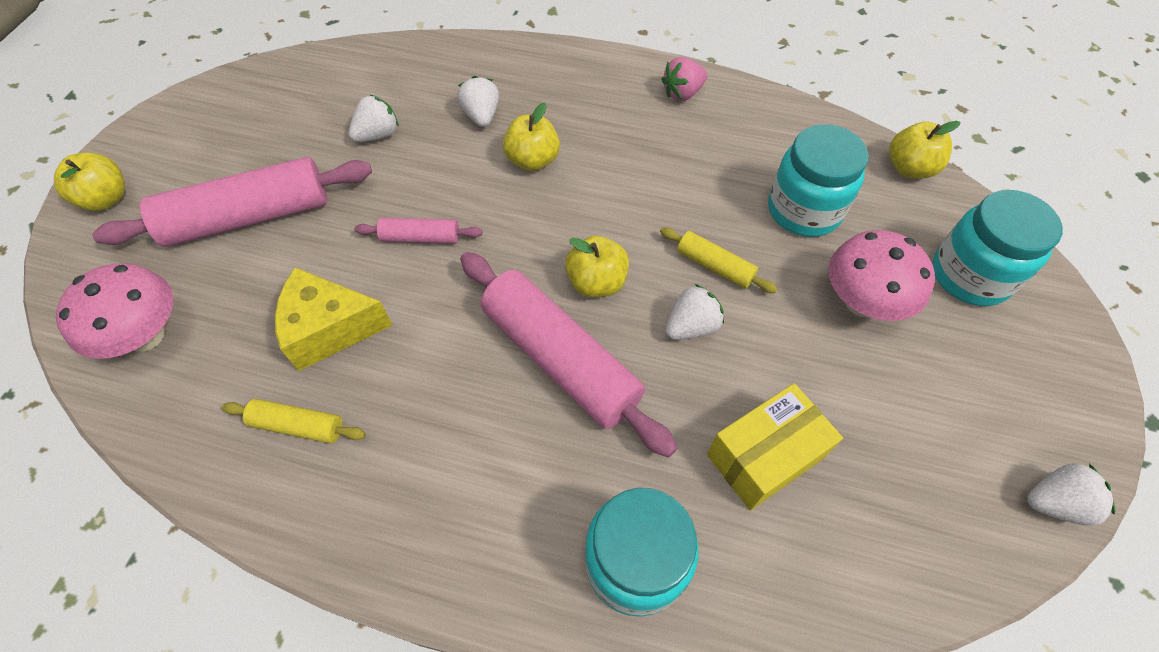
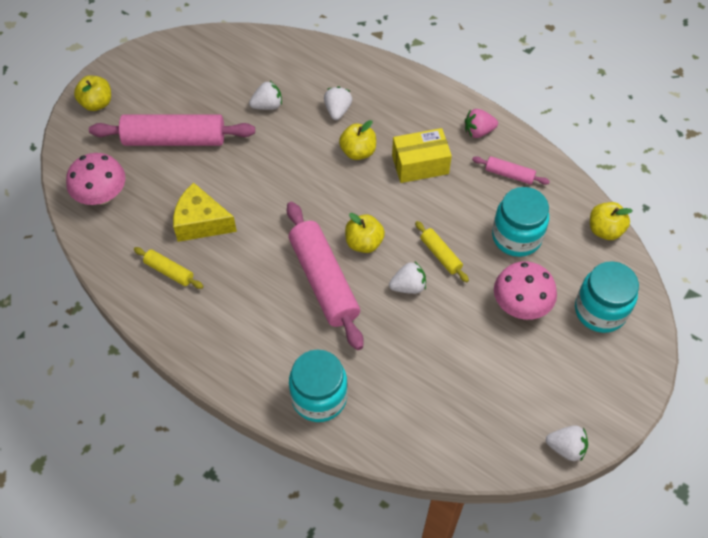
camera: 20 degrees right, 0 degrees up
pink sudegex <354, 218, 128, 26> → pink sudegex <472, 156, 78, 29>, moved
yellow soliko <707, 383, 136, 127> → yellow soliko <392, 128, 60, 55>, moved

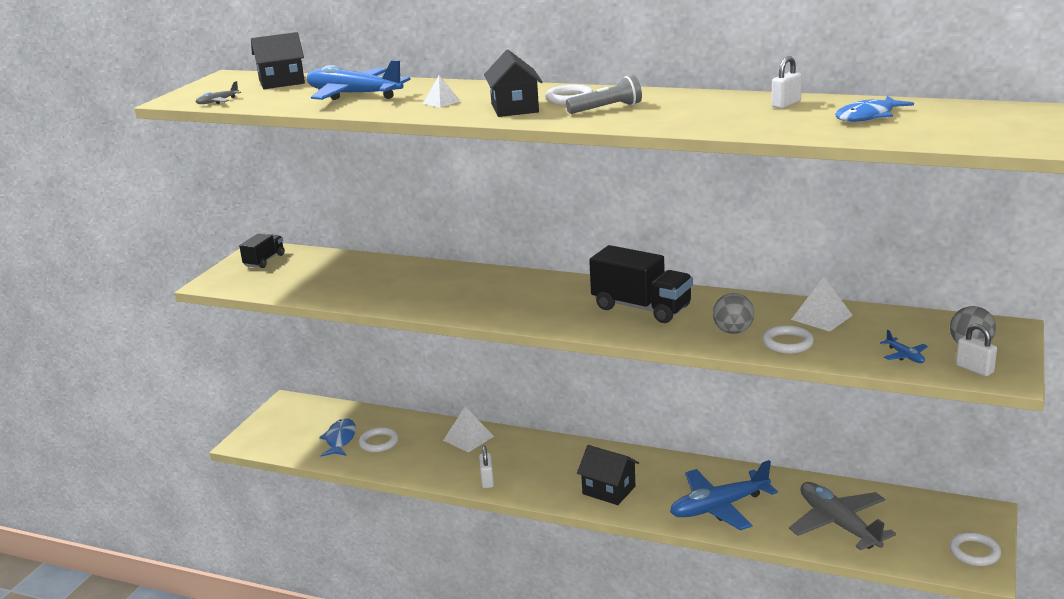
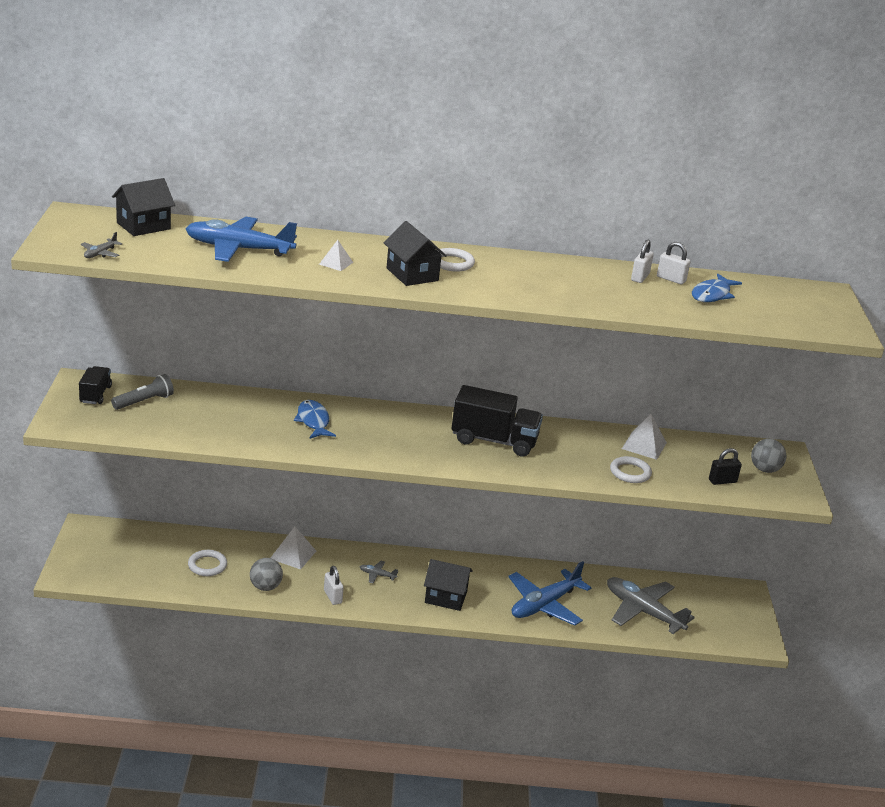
camera: 25 degrees left, 5 degrees up
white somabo <949, 532, 52, 34> → -
- → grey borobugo <360, 561, 38, 22>
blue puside <319, 418, 37, 38> → blue puside <294, 400, 42, 39>, moved
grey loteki <566, 75, 76, 39> → grey loteki <111, 374, 63, 36>, moved
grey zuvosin <713, 293, 41, 41> → grey zuvosin <250, 558, 33, 33>, moved
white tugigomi <956, 324, 41, 52> → white tugigomi <657, 242, 34, 42>, moved
blue borobugo <880, 330, 48, 33> → black tugigomi <709, 448, 33, 37>

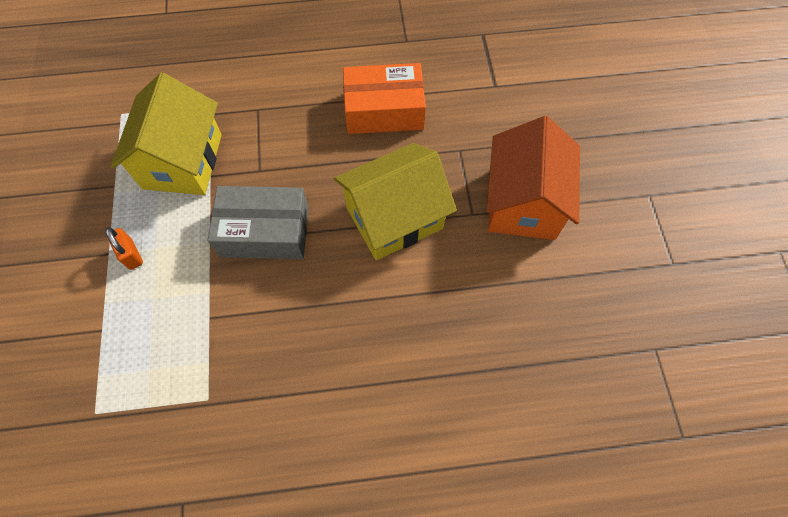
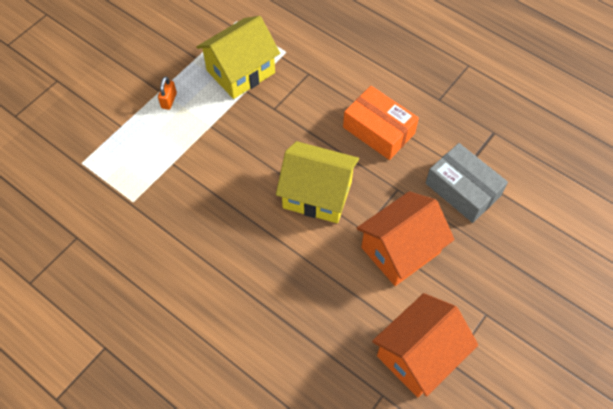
camera: 45 degrees right, 5 degrees down
- → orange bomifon <372, 293, 106, 105>
grey soliko <208, 186, 101, 73> → grey soliko <426, 143, 82, 80>, moved

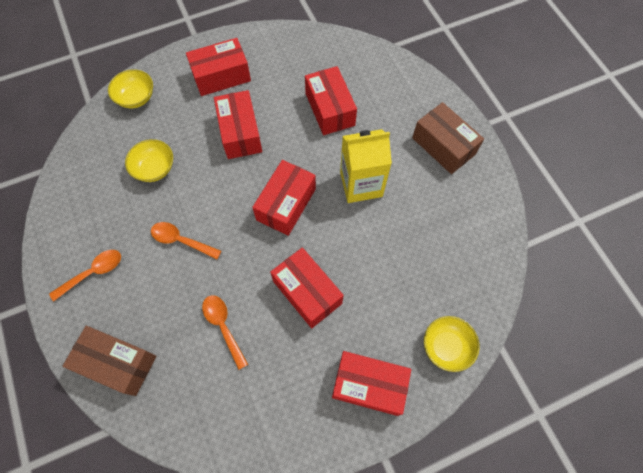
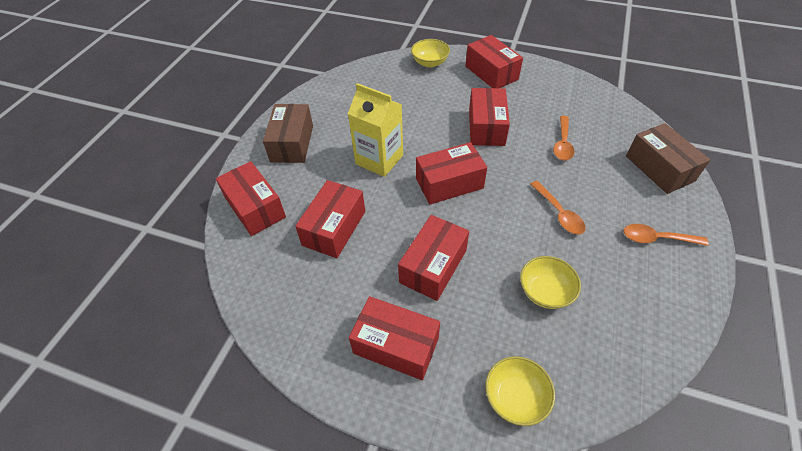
camera: 135 degrees left, 15 degrees down
- → red soliko <216, 161, 70, 75>

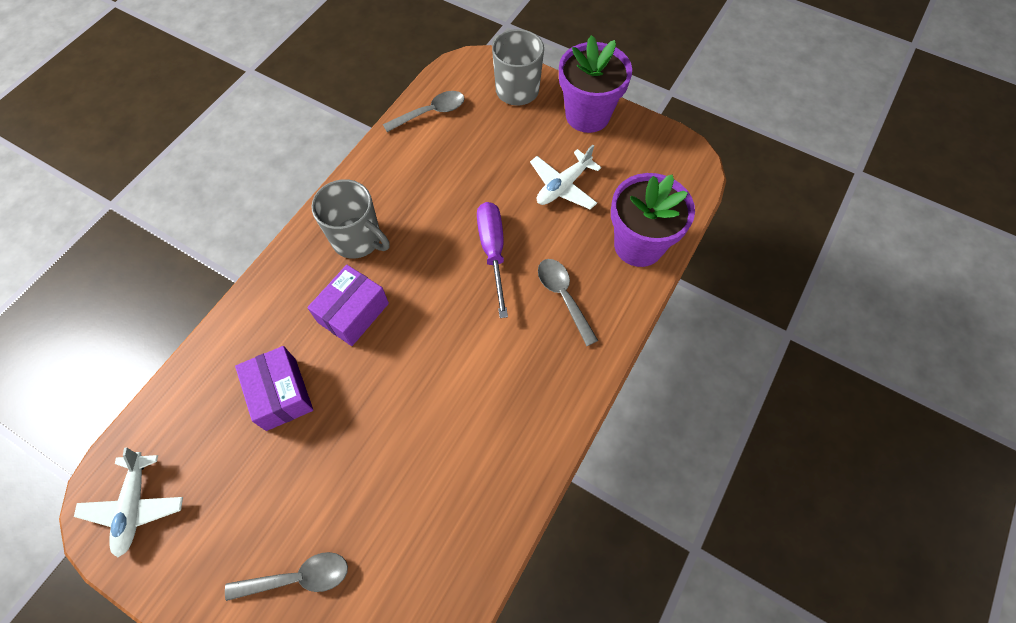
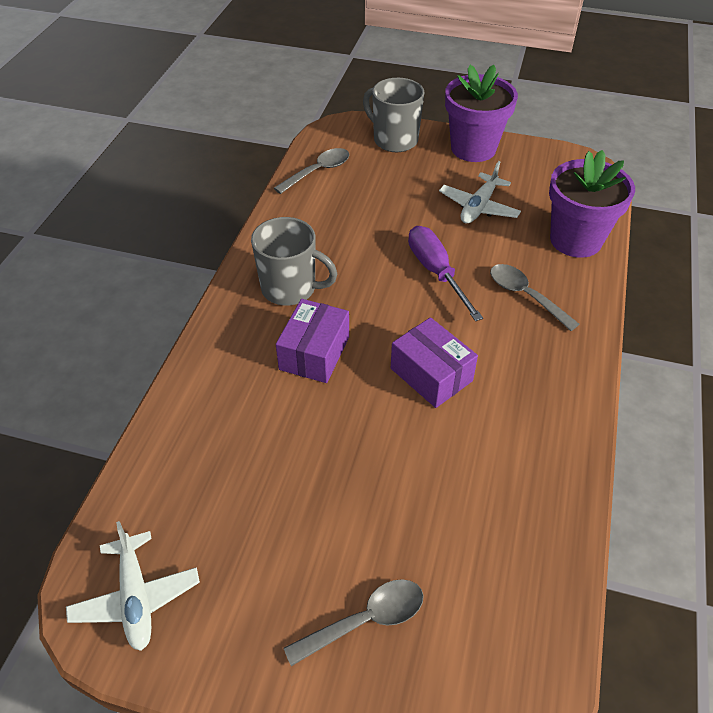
camera: 15 degrees left, 15 degrees down
purple soliko <235, 346, 78, 85> → purple soliko <391, 317, 87, 91>, moved

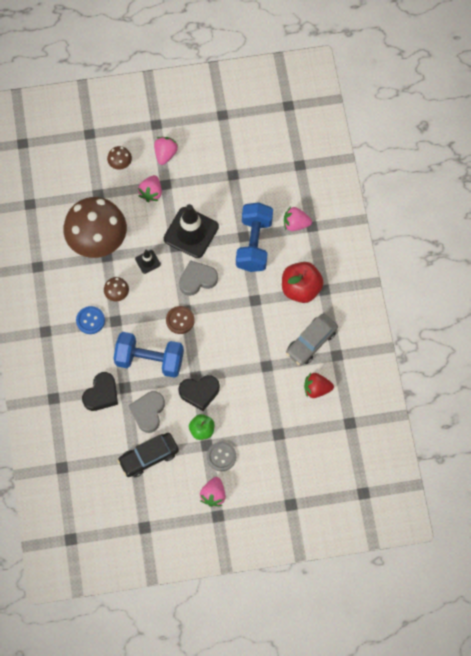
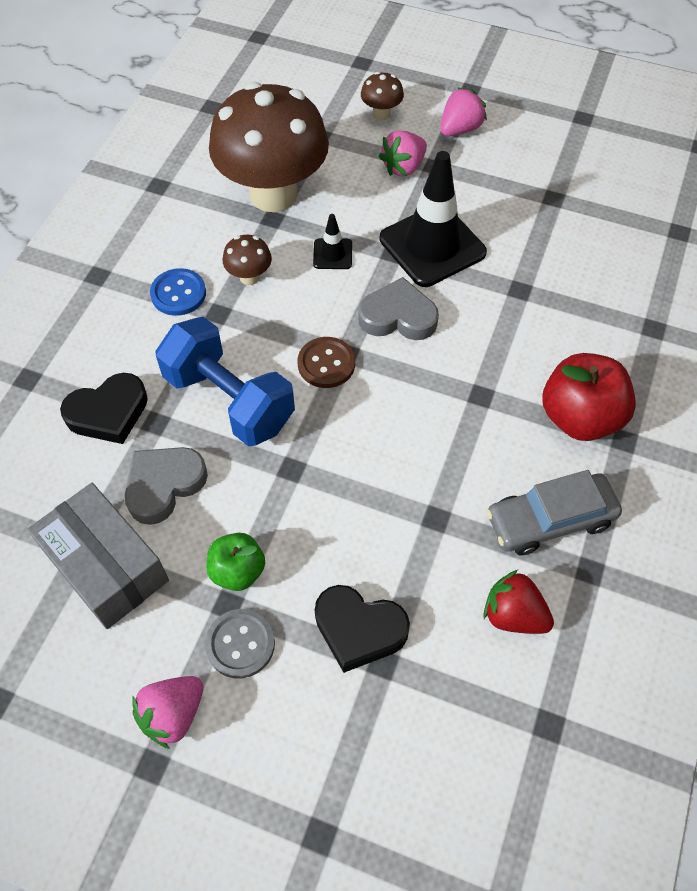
camera: 30 degrees right, 10 degrees down
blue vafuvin <236, 202, 37, 70> → -
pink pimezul <284, 206, 28, 25> → -
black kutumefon <179, 375, 41, 36> → black kutumefon <315, 585, 95, 88>, moved
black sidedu <117, 433, 62, 44> → grey soliko <27, 483, 142, 146>

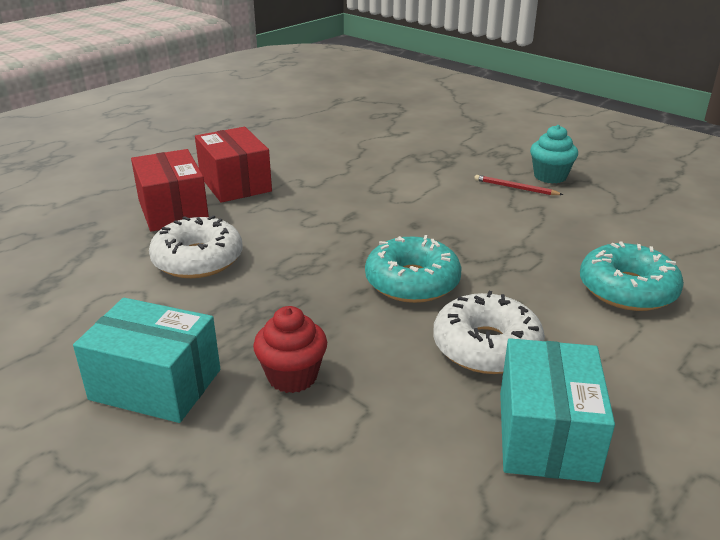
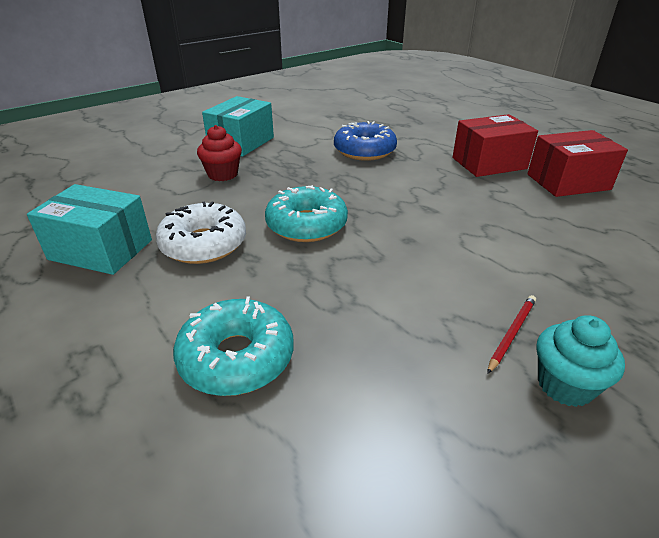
camera: 100 degrees right, 5 degrees up
red soliko <131, 149, 78, 83> → red soliko <527, 130, 101, 67>, moved
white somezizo <149, 215, 93, 63> → blue somezizo <334, 121, 63, 40>

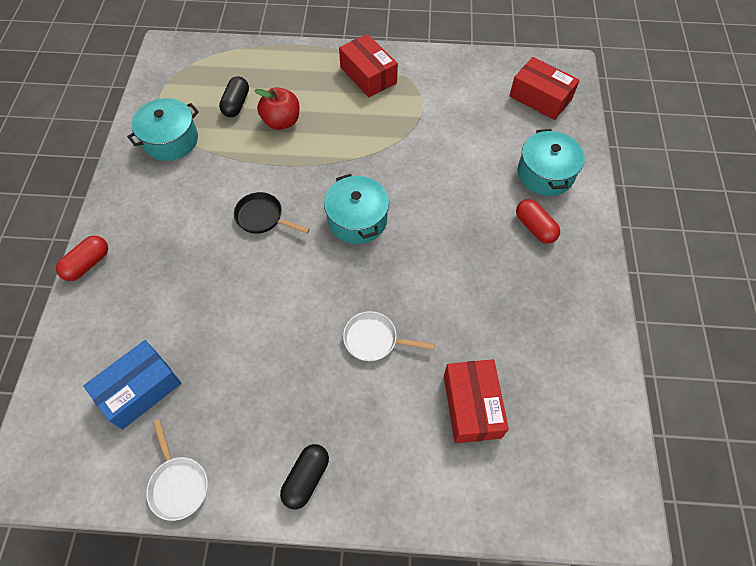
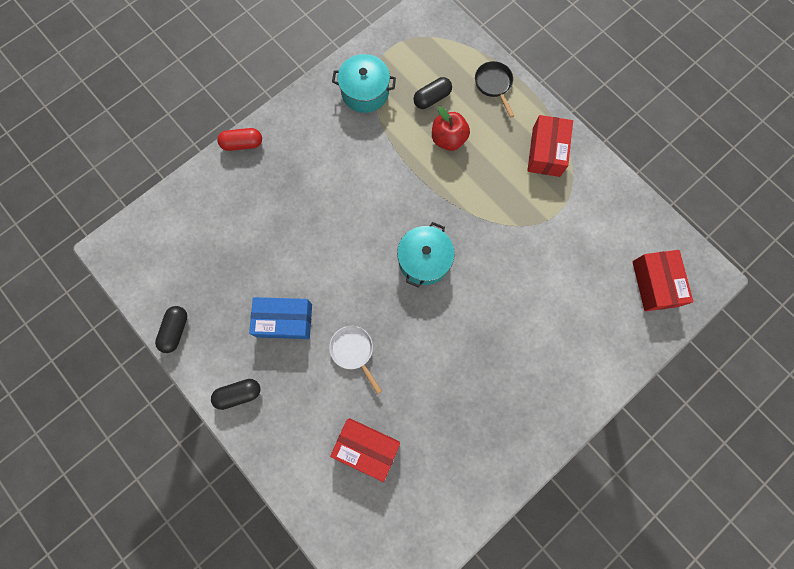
camera: 45 degrees right, 15 degrees up
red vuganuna <516, 199, 44, 45> → -
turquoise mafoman <518, 129, 67, 67> → -
blue soliko <83, 340, 98, 90> → blue soliko <249, 297, 63, 42>, moved
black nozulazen <234, 192, 76, 42> → black nozulazen <475, 61, 40, 57>, moved
white nozulazen <146, 419, 62, 102> → black vuganuna <155, 306, 32, 47>
red soliko <444, 359, 65, 84> → red soliko <330, 418, 70, 64>, 75 degrees clockwise

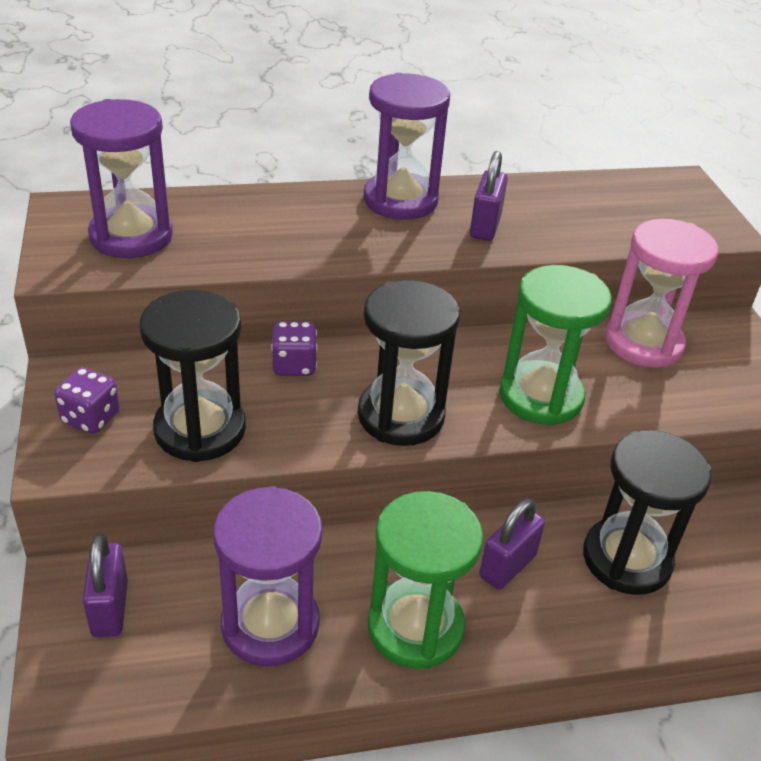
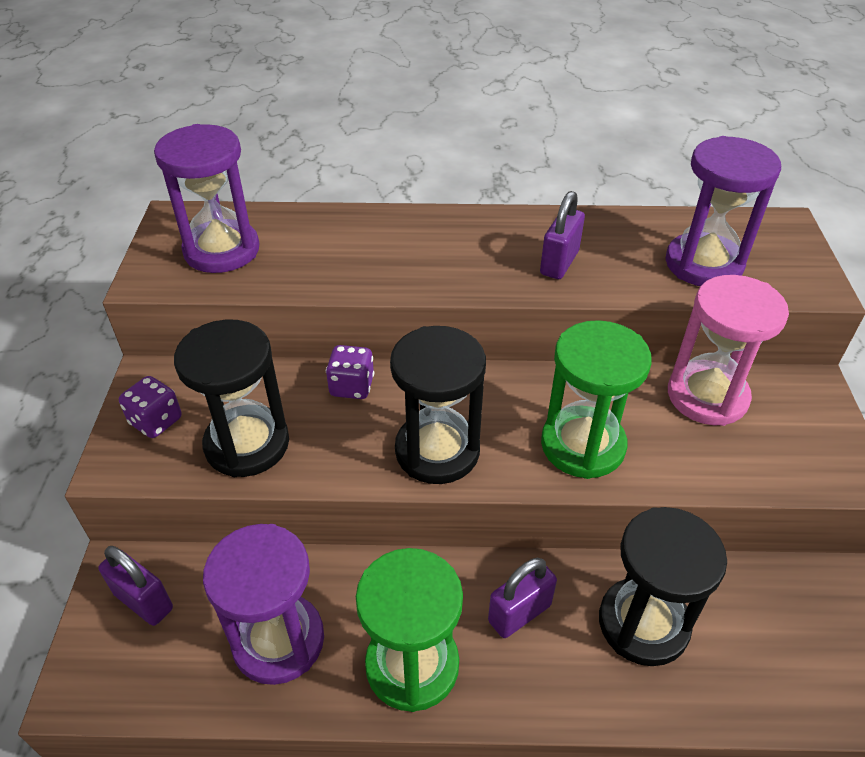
camera: 15 degrees right, 5 degrees up
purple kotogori <363, 73, 87, 147> → purple kotogori <665, 136, 116, 150>, moved
purple tugigomi <83, 533, 45, 104> → purple tugigomi <98, 546, 75, 80>, 60 degrees counterclockwise

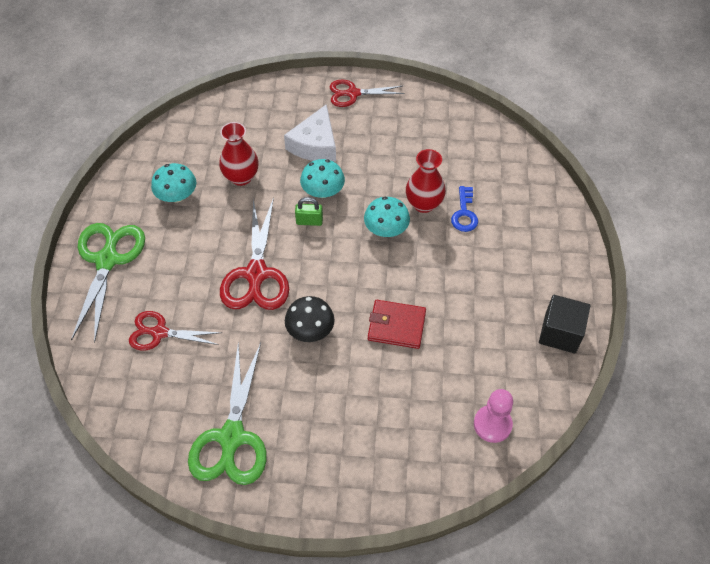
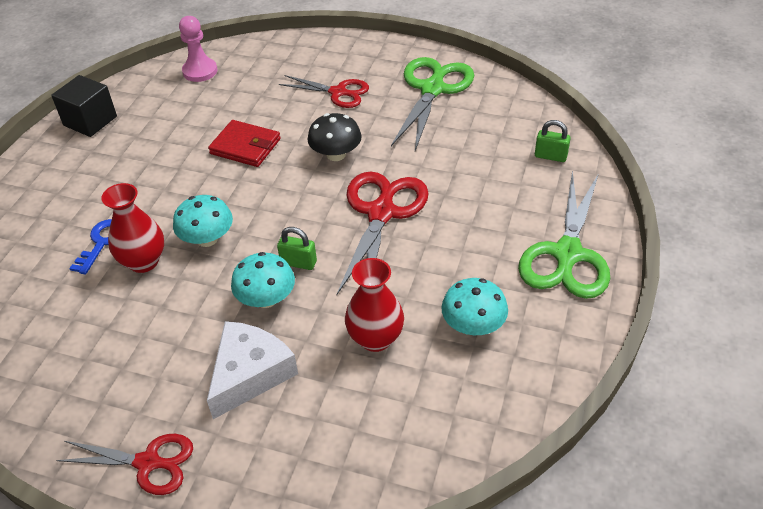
camera: 165 degrees left, 10 degrees down
- → green tugigomi <535, 120, 36, 42>
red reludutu <129, 311, 93, 40> → red reludutu <279, 75, 90, 33>, moved

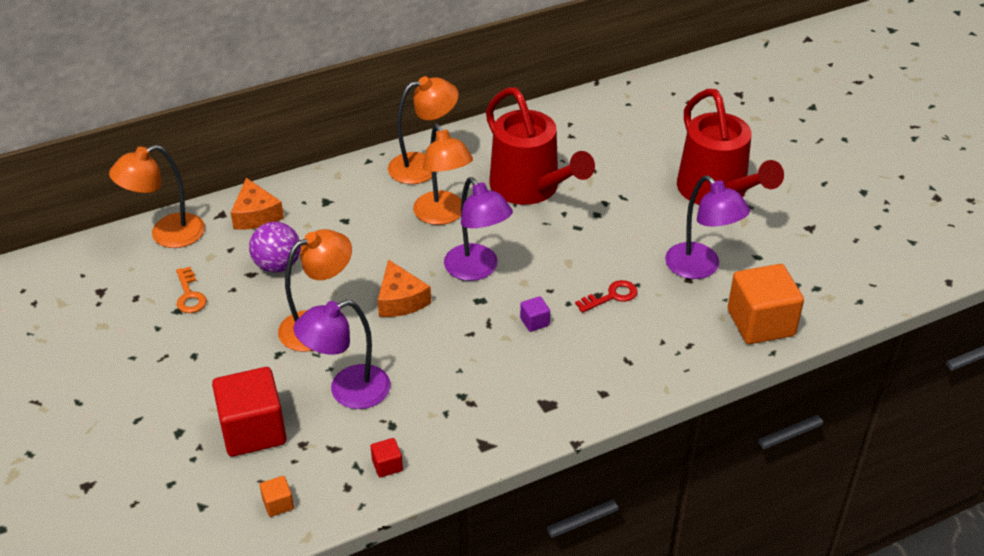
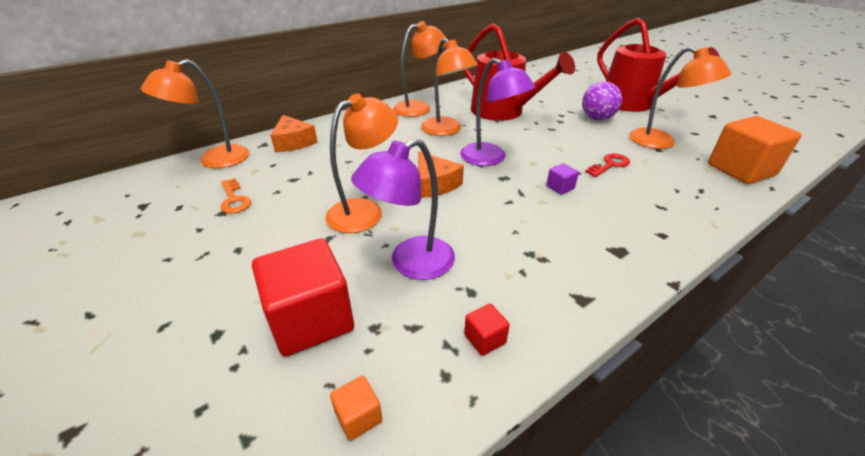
camera: 10 degrees left, 5 degrees down
purple zuvosin <249, 222, 52, 51> → purple zuvosin <582, 81, 40, 39>, moved
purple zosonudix <665, 175, 85, 104> → orange zosonudix <629, 46, 102, 103>

